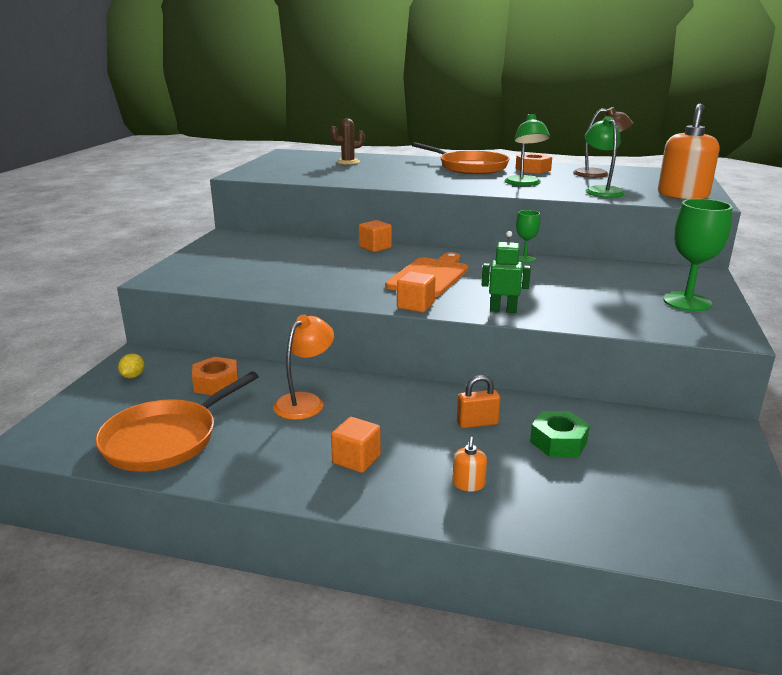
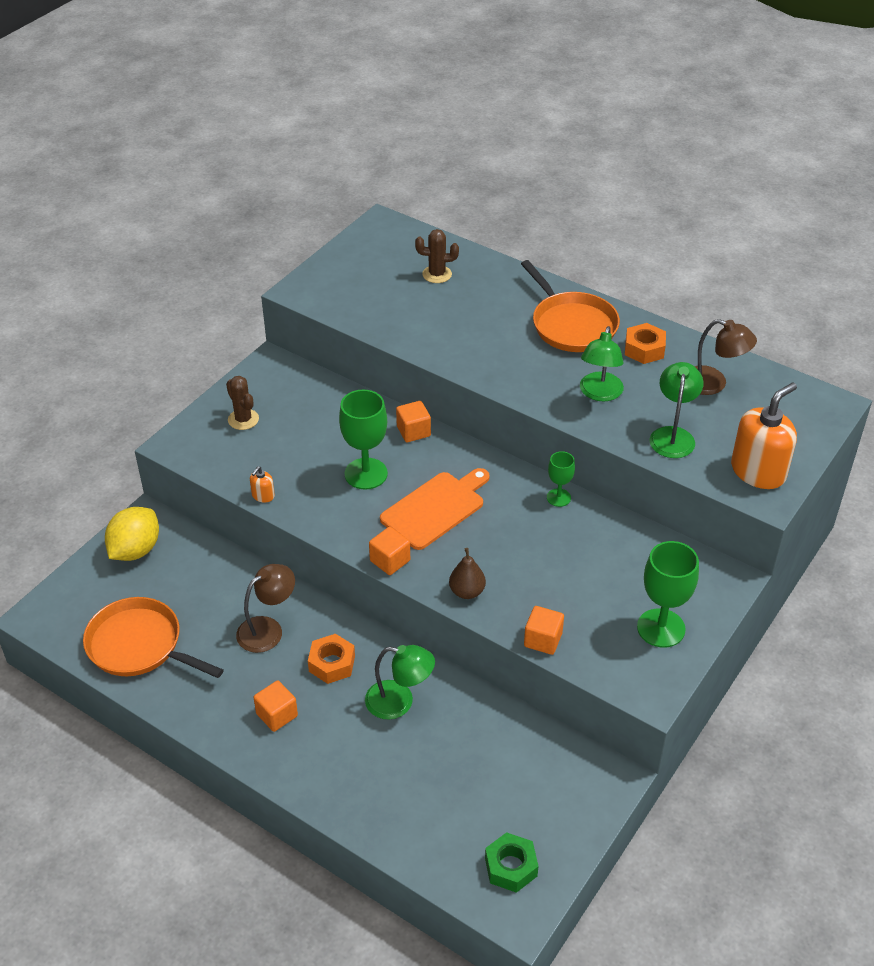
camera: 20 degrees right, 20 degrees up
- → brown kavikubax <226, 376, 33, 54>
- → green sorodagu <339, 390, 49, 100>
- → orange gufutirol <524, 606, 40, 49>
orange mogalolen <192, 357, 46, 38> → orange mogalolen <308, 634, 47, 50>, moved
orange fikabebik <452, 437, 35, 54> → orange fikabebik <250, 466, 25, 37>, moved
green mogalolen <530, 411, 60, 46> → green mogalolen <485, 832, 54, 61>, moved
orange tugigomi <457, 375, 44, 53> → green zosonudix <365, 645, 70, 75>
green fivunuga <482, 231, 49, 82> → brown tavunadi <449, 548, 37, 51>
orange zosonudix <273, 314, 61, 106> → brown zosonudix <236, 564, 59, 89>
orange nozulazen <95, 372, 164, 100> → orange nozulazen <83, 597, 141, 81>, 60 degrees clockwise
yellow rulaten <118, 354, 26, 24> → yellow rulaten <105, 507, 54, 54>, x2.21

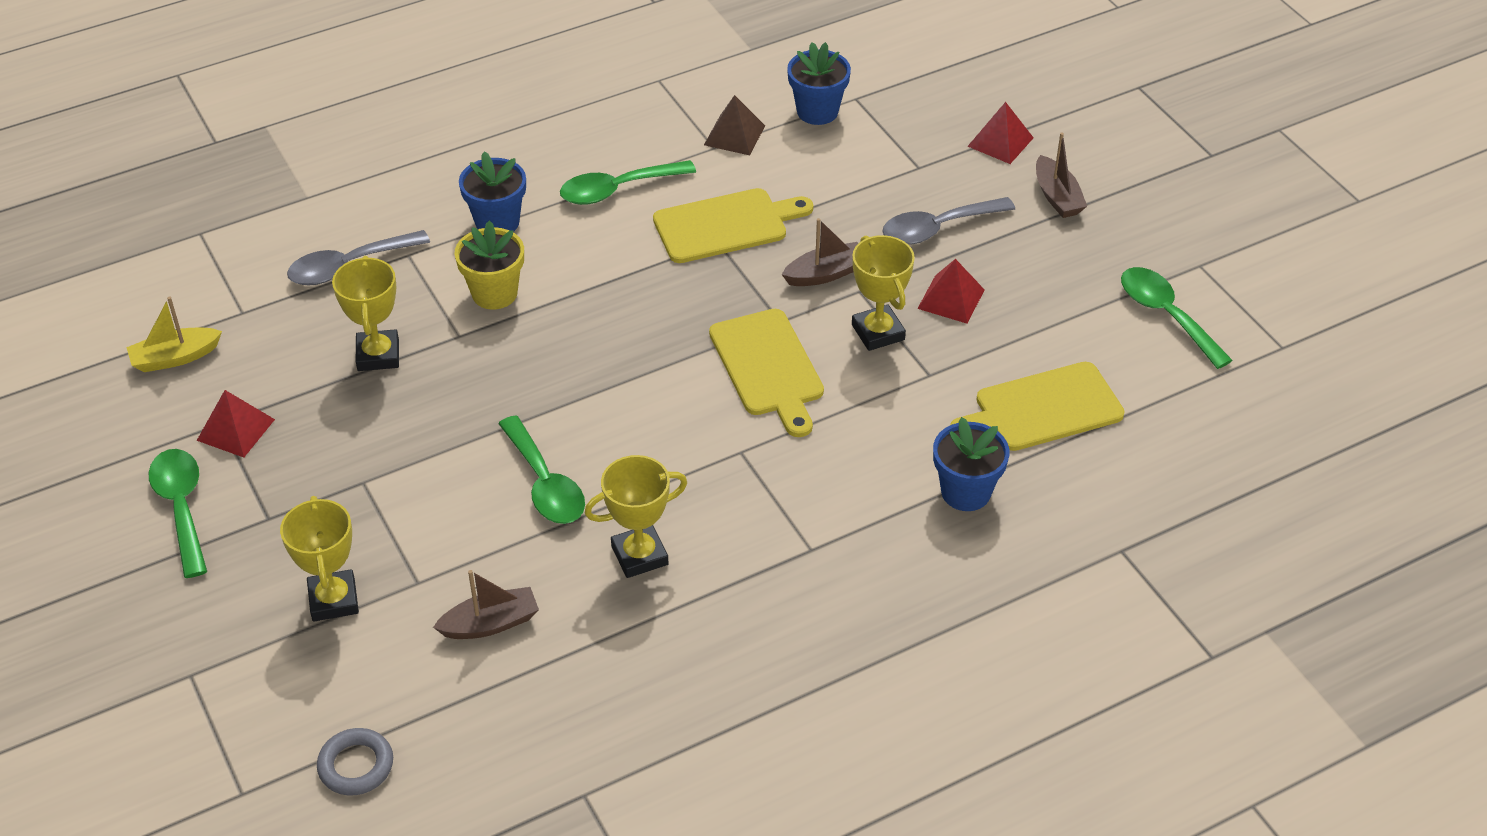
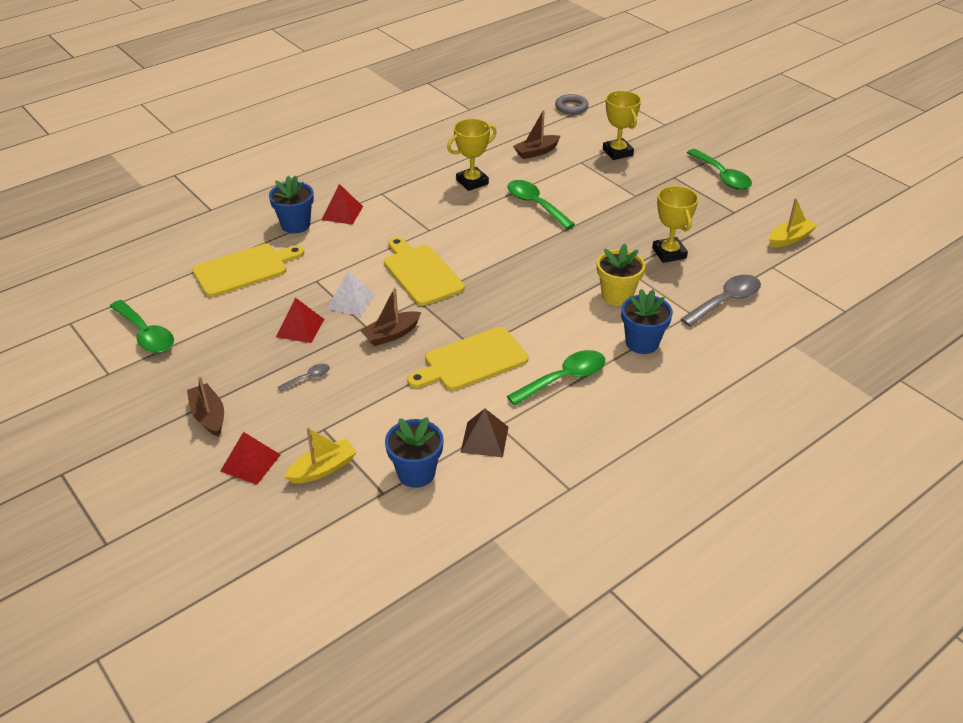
camera: 170 degrees right, 5 degrees down
- → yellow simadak <284, 427, 73, 57>
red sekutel <197, 390, 78, 67> → red sekutel <322, 184, 41, 41>, moved
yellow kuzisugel <852, 235, 63, 116> → white sekutel <327, 271, 48, 45>
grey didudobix <882, 197, 133, 48> → grey didudobix <278, 364, 52, 27>, x0.50

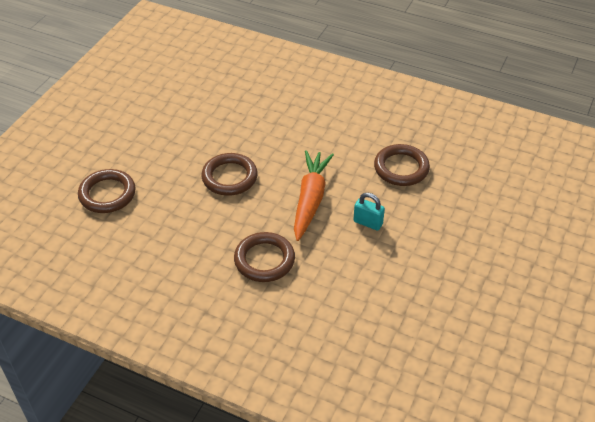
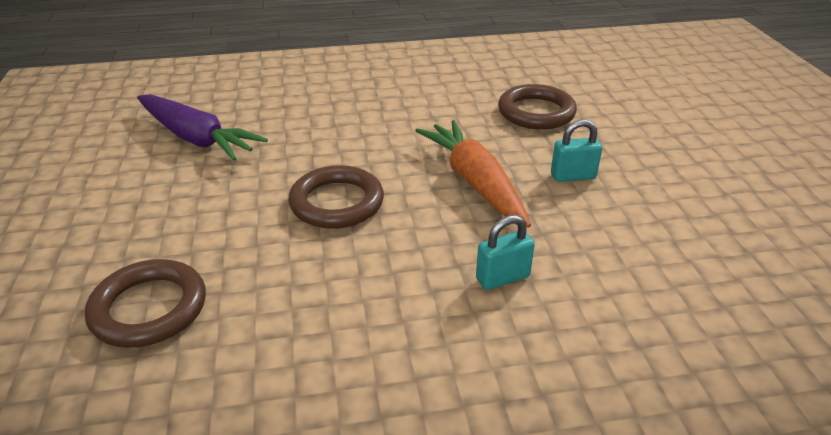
camera: 35 degrees left, 10 degrees down
- → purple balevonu <137, 94, 131, 67>
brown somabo <234, 232, 61, 50> → turquoise tugigomi <476, 215, 59, 75>

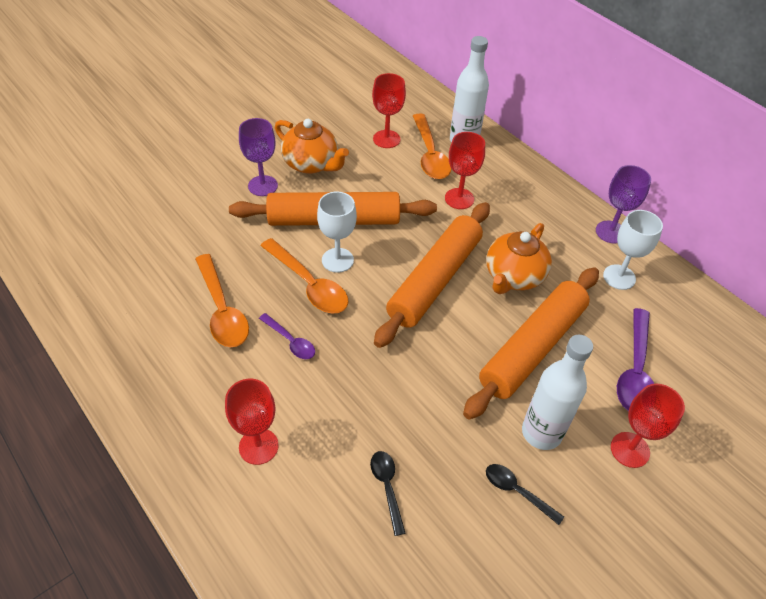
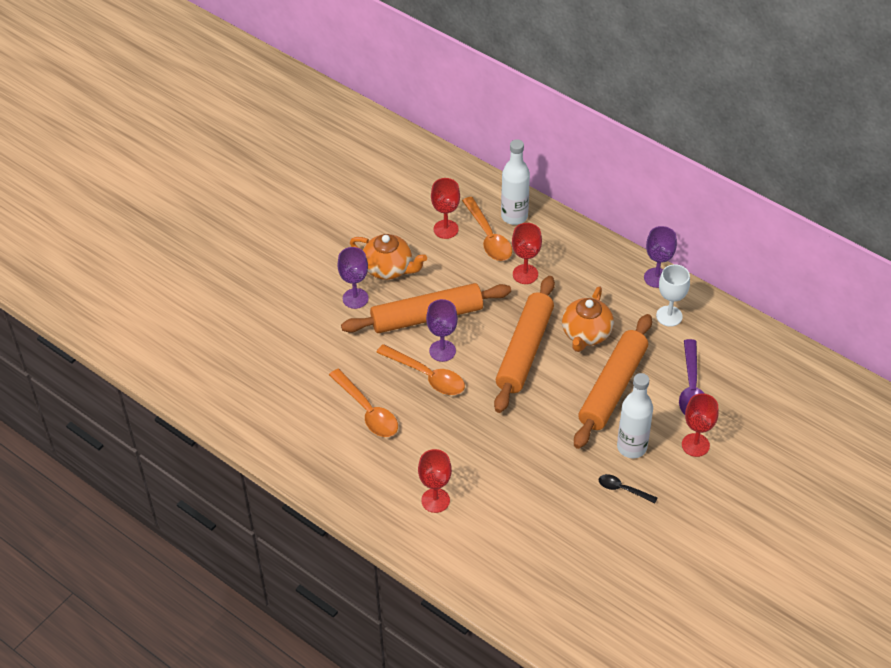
camera: 10 degrees left, 0 degrees up
purple didudobix <259, 313, 56, 46> → -
black didudobix <370, 451, 35, 85> → -
white sorodagu <317, 192, 40, 81> → purple sorodagu <426, 299, 32, 63>

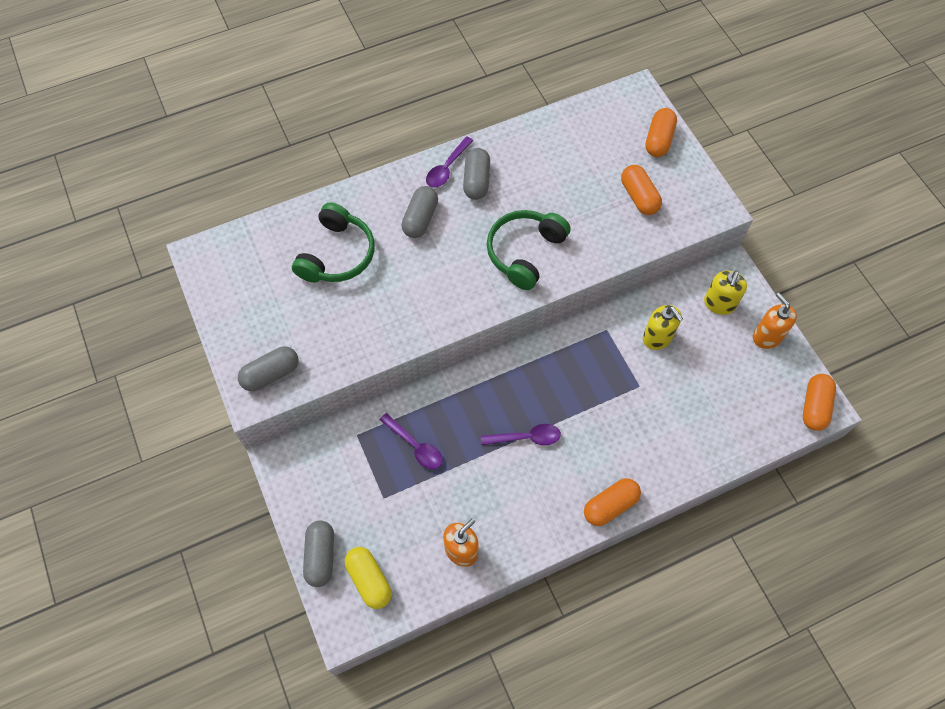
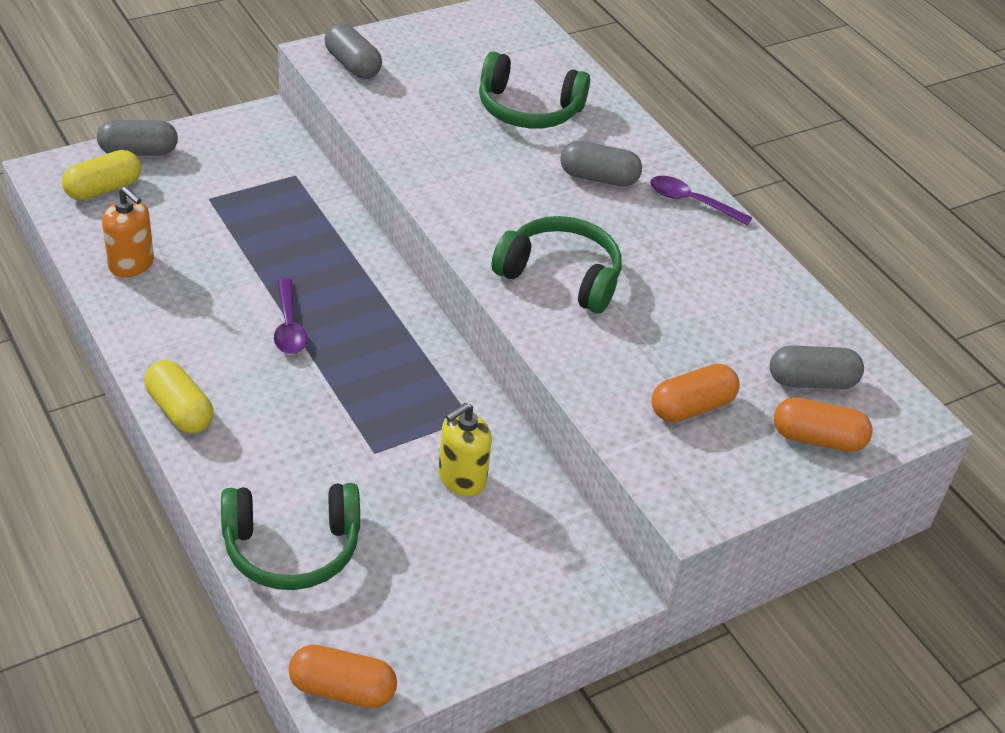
camera: 80 degrees right, 20 degrees down
purple didudobix <380, 413, 63, 56> → -
yellow fikabebik <704, 270, 43, 45> → -
orange fikabebik <753, 293, 44, 56> → -
- → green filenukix <221, 483, 139, 107>
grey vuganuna <463, 148, 27, 52> → grey vuganuna <770, 345, 94, 44>, moved
orange vuganuna <584, 478, 57, 48> → yellow vuganuna <144, 360, 70, 74>

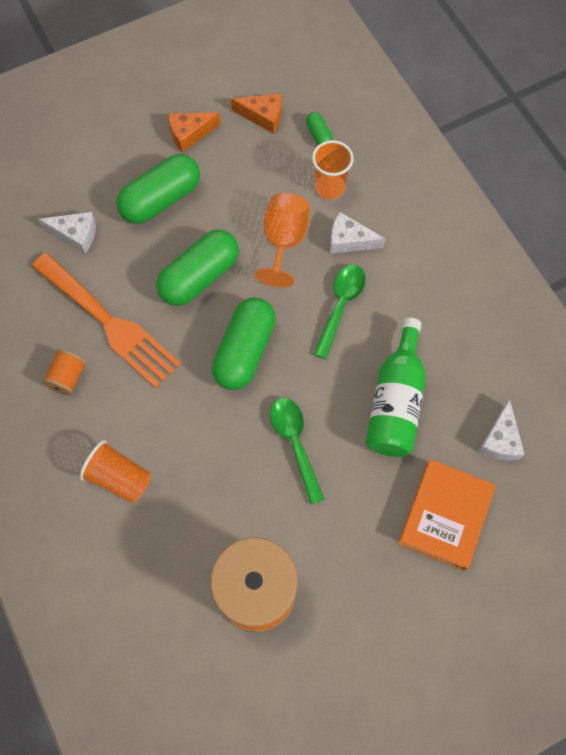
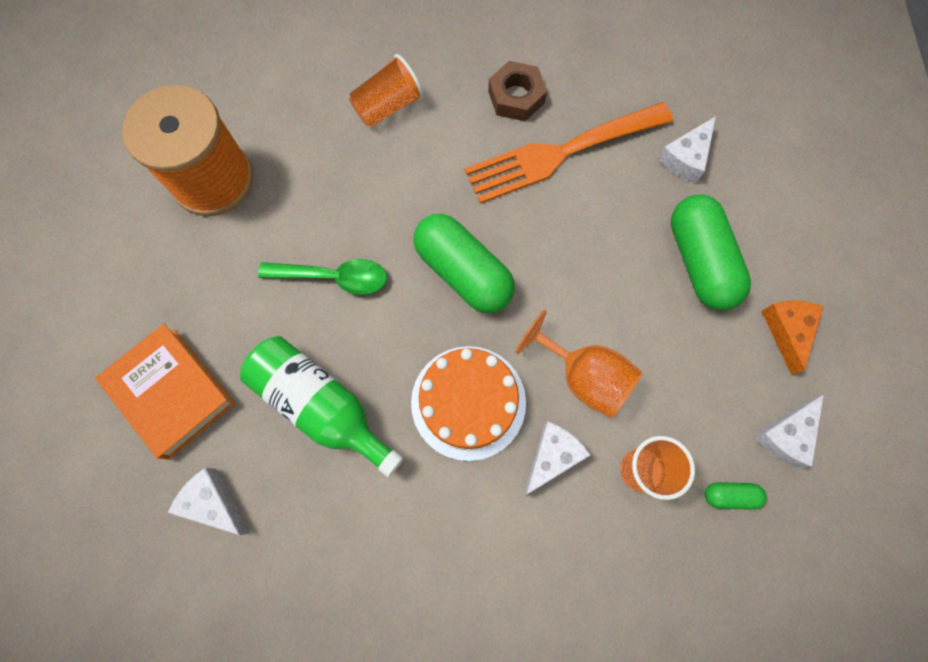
camera: 115 degrees right, 5 degrees up
green vuganuna <156, 229, 83, 77> → -
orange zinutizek <42, 349, 44, 46> → brown mogalolen <488, 61, 59, 60>
green didudobix <313, 265, 53, 94> → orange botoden <411, 346, 115, 115>
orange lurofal <231, 93, 51, 40> → white lurofal <753, 394, 71, 74>

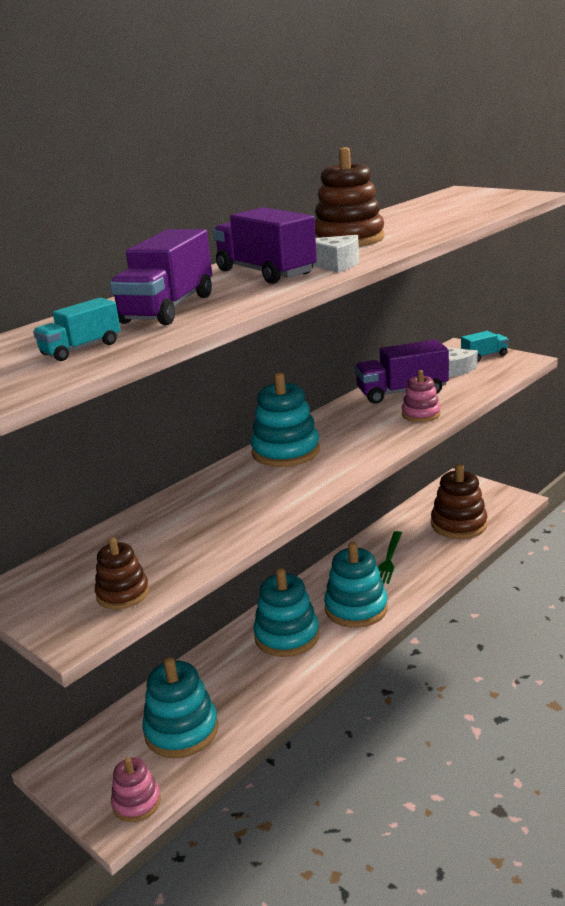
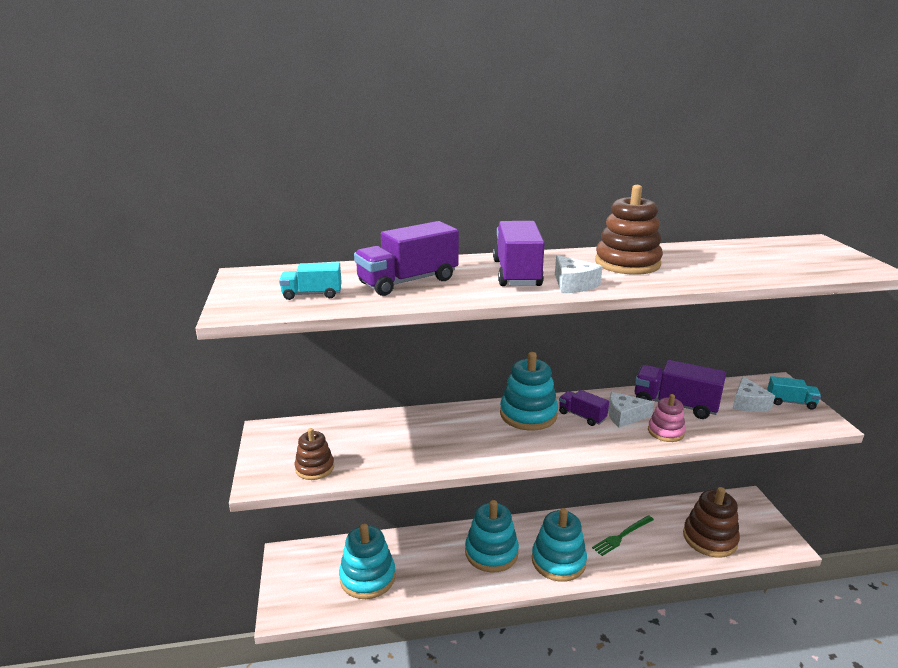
camera: 35 degrees right, 0 degrees up
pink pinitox <111, 757, 50, 65> → -
- → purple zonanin <559, 390, 50, 36>
- → white lurofal <608, 392, 46, 36>

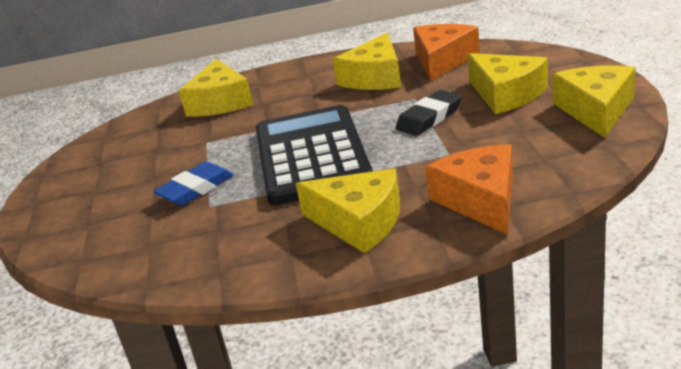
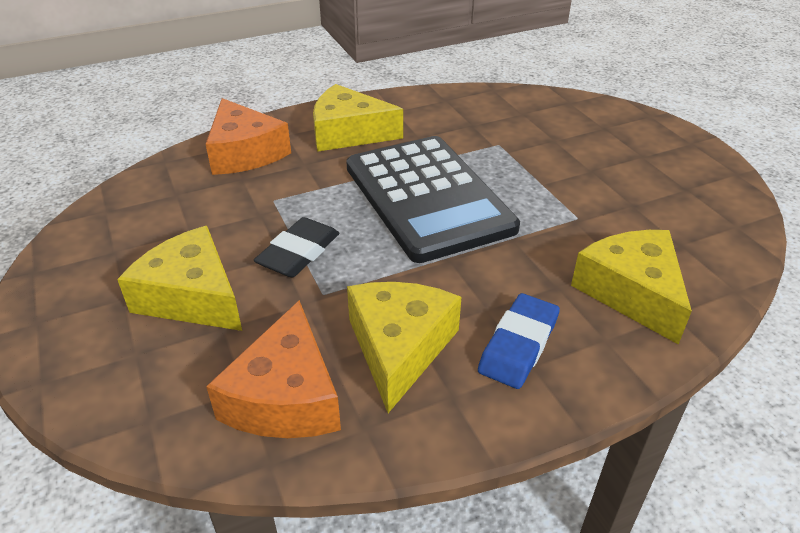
camera: 160 degrees right, 10 degrees up
yellow lurofal <552, 65, 84, 73> → -
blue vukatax <153, 161, 81, 45> → blue vukatax <478, 293, 82, 96>, moved

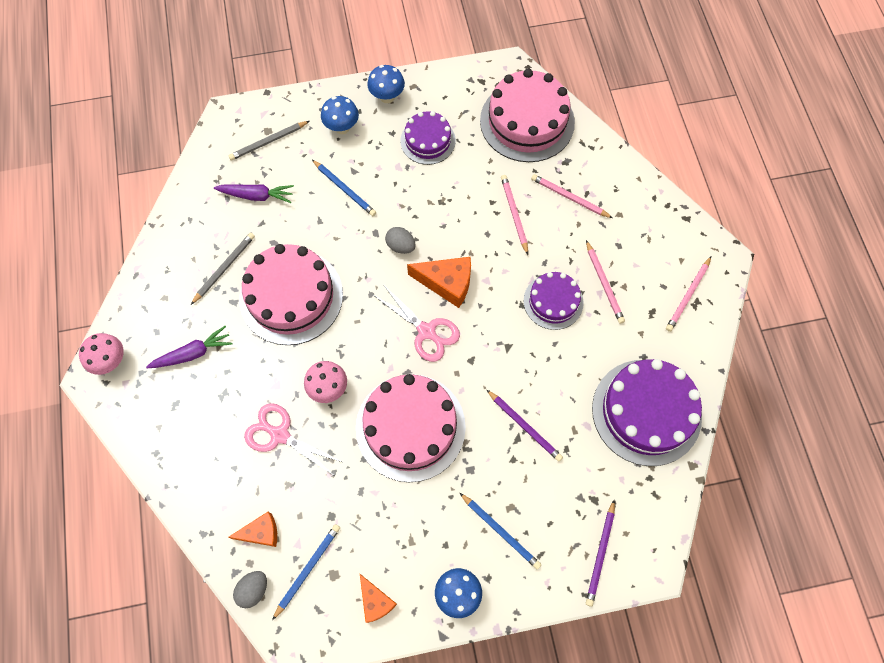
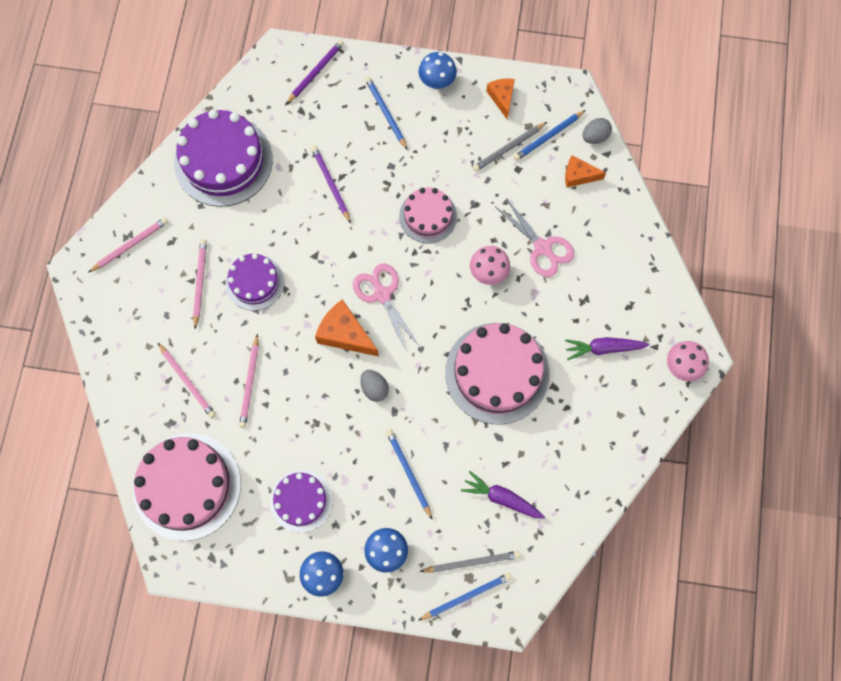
camera: 160 degrees left, 5 degrees up
- → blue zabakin <418, 573, 94, 48>
grey zabakin <191, 233, 64, 72> → grey zabakin <473, 122, 74, 49>, moved
pink botoden <356, 374, 110, 108> → pink botoden <399, 187, 58, 56>, x0.58

